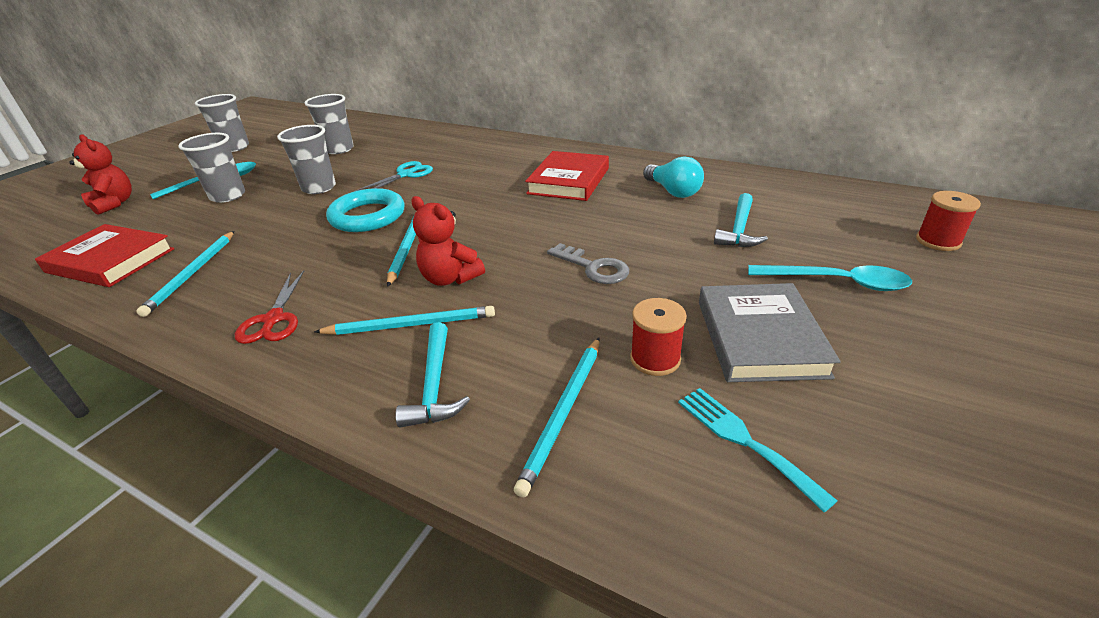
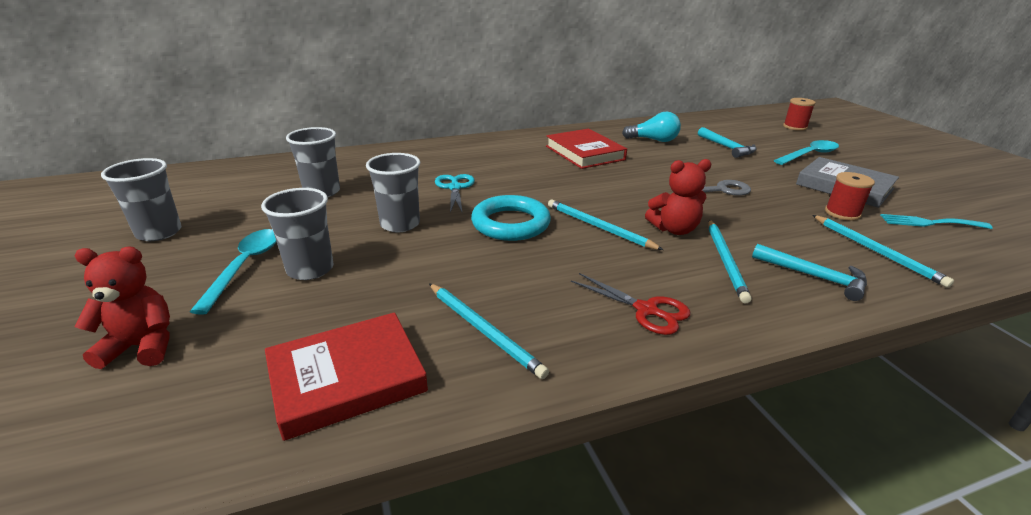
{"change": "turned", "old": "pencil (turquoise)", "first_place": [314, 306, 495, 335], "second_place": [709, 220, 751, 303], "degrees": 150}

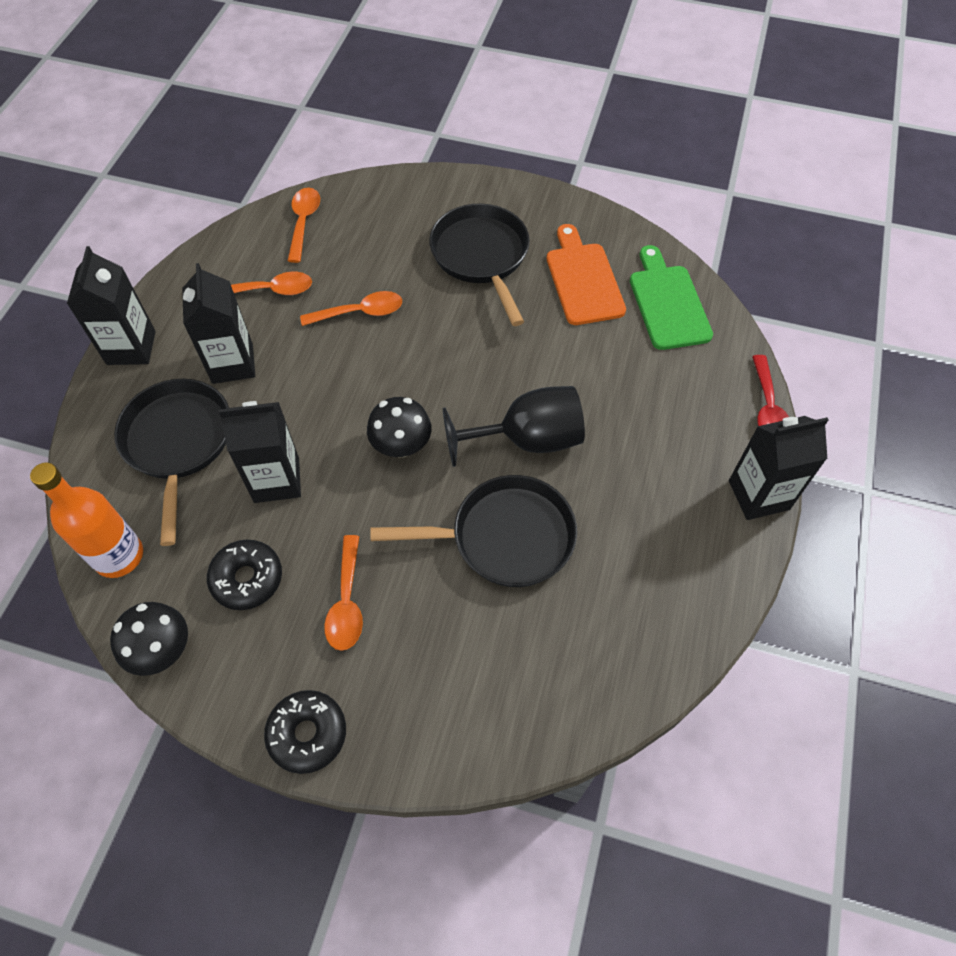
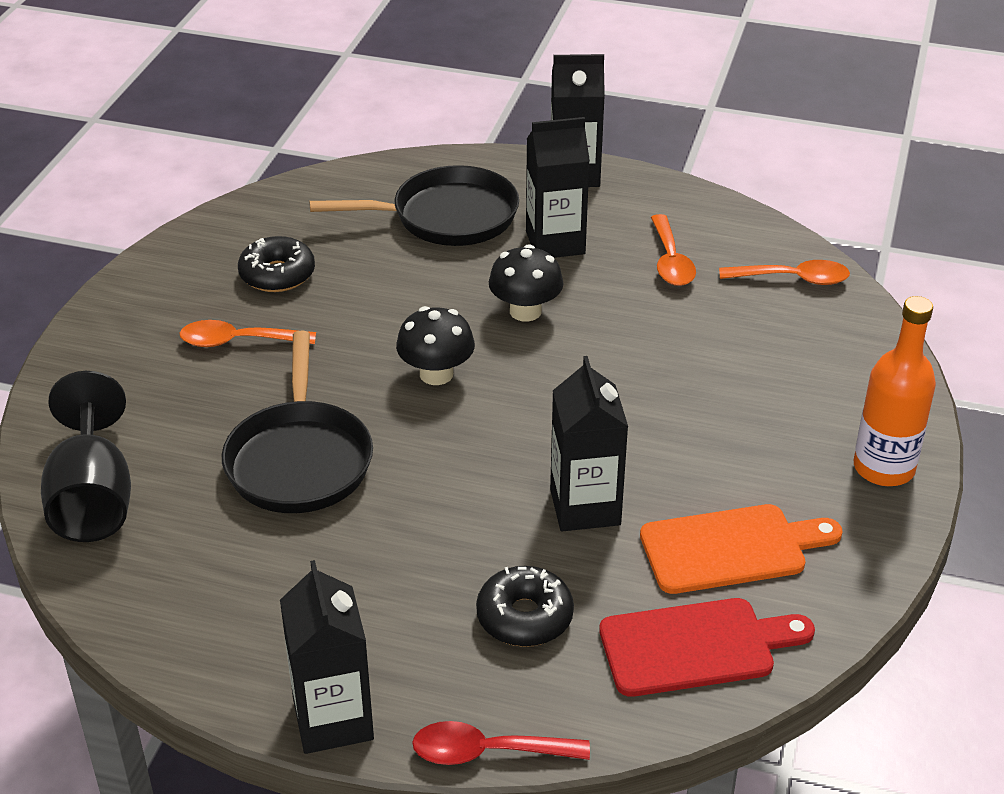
{"change": "moved", "old": "goblet (black)", "first_place": [443, 386, 585, 467], "second_place": [41, 371, 131, 542]}
{"change": "moved", "old": "donut (black)", "first_place": [264, 690, 346, 774], "second_place": [476, 566, 574, 647]}
{"change": "moved", "old": "mushroom (black)", "first_place": [110, 602, 188, 676], "second_place": [489, 244, 563, 321]}
{"change": "moved", "old": "carton (black)", "first_place": [219, 401, 301, 503], "second_place": [550, 356, 628, 531]}
{"change": "recoloured", "old": "cutting board (green)", "new": "cutting board (red)", "first_place": [630, 245, 713, 350], "second_place": [599, 598, 815, 697]}
{"change": "moved", "old": "bottle (orange)", "first_place": [30, 463, 143, 578], "second_place": [854, 296, 936, 486]}
{"change": "removed", "old": "spoon (orange)", "first_place": [300, 291, 402, 326]}
{"change": "removed", "old": "pan (black)", "first_place": [429, 204, 530, 326]}

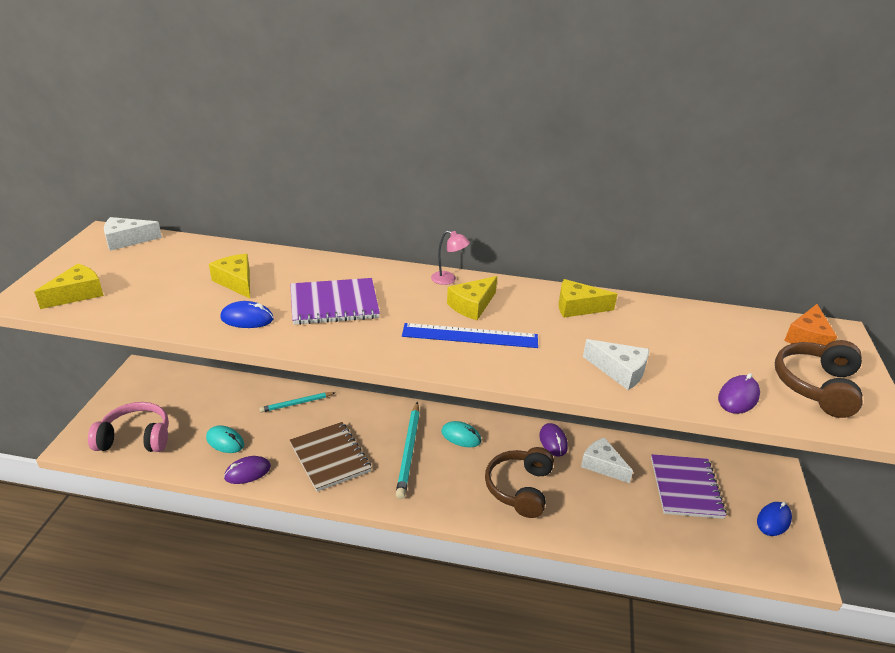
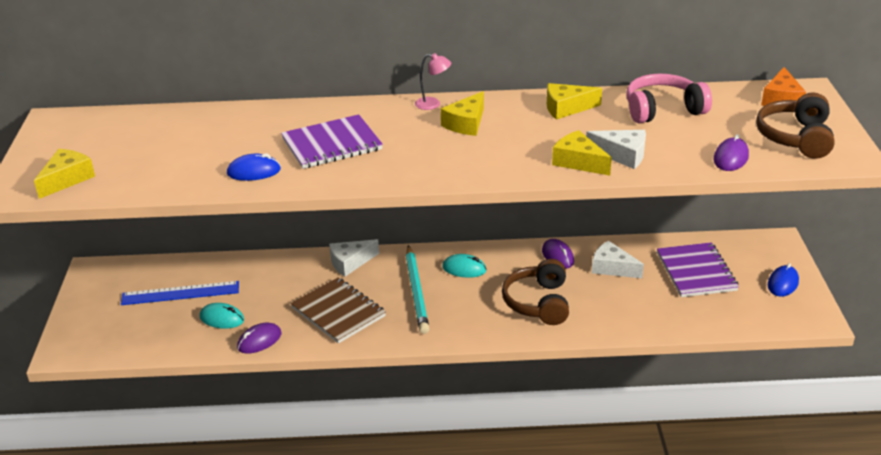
{"change": "moved", "old": "ruler (blue)", "first_place": [402, 323, 538, 348], "second_place": [121, 281, 239, 305]}
{"change": "moved", "old": "cheese (white)", "first_place": [104, 217, 162, 251], "second_place": [329, 239, 379, 277]}
{"change": "moved", "old": "cheese (yellow)", "first_place": [209, 254, 250, 299], "second_place": [552, 130, 612, 176]}
{"change": "moved", "old": "headphones (pink)", "first_place": [88, 402, 169, 452], "second_place": [627, 73, 712, 124]}
{"change": "removed", "old": "pencil (turquoise)", "first_place": [260, 392, 335, 413]}

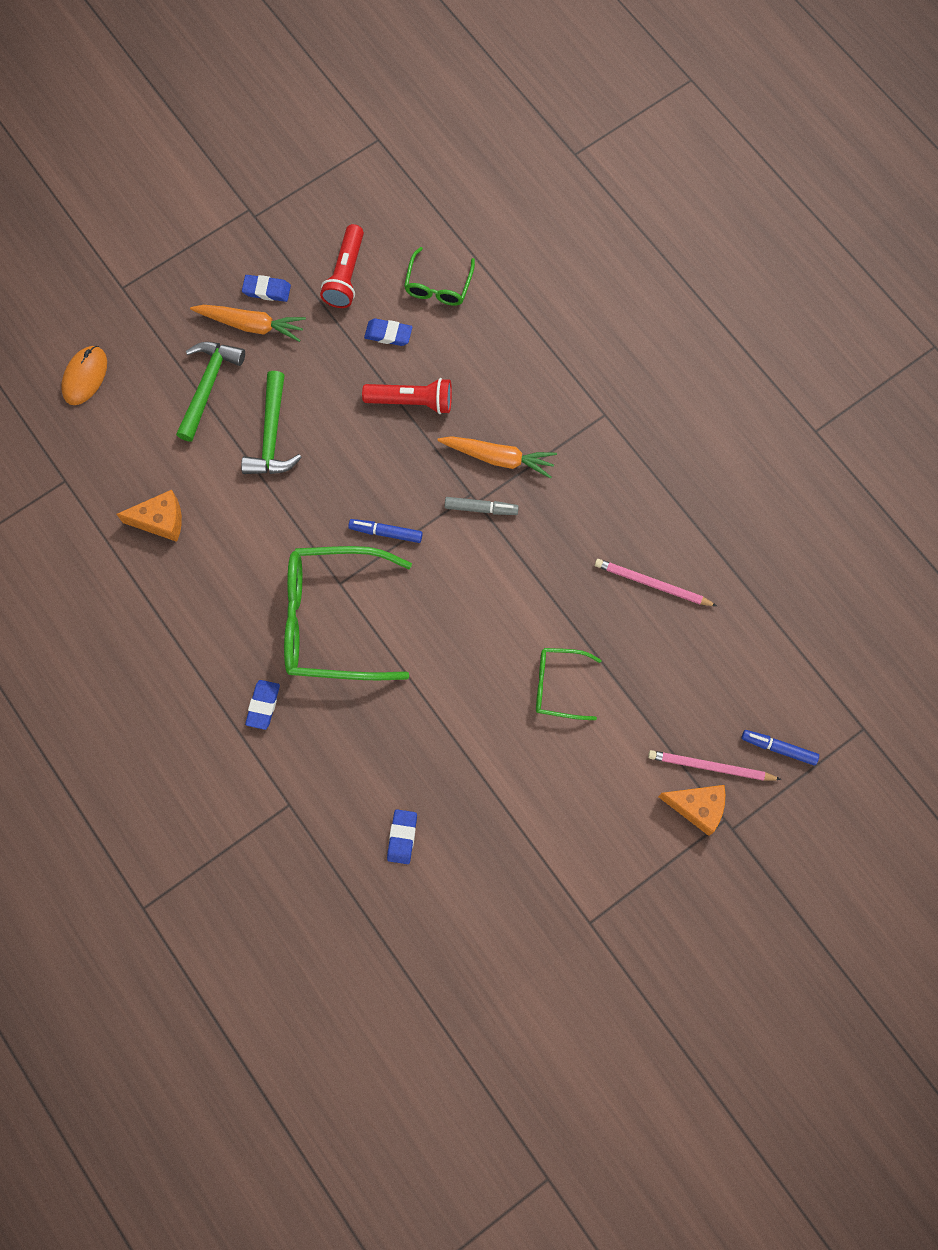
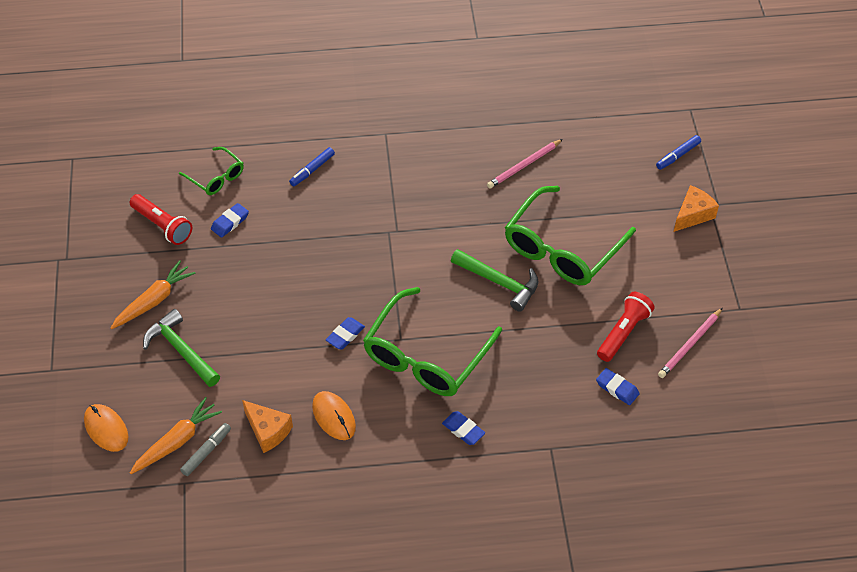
{"change": "moved", "old": "carrot (orange)", "first_place": [437, 436, 557, 479], "second_place": [130, 397, 222, 474]}
{"change": "moved", "old": "marker (grey)", "first_place": [444, 497, 519, 515], "second_place": [180, 423, 231, 476]}
{"change": "turned", "old": "cheese (orange)", "first_place": [117, 490, 182, 542], "second_place": [242, 400, 293, 453], "degrees": 105}
{"change": "moved", "old": "marker (blue)", "first_place": [348, 519, 423, 543], "second_place": [289, 147, 335, 186]}
{"change": "added", "new": "mouse (orange)", "second_place": [312, 391, 356, 440]}
{"change": "moved", "old": "eraser (blue)", "first_place": [242, 275, 291, 302], "second_place": [326, 317, 365, 349]}
{"change": "moved", "old": "hammer (green)", "first_place": [241, 371, 302, 474], "second_place": [451, 249, 538, 312]}
{"change": "resized", "old": "glasses (green)", "first_place": [536, 648, 602, 720], "second_place": [505, 186, 636, 285], "factor": 1.97}
{"change": "moved", "old": "flashlight (red)", "first_place": [362, 378, 452, 414], "second_place": [597, 292, 655, 362]}
{"change": "moved", "old": "pencil (pink)", "first_place": [648, 750, 782, 781], "second_place": [658, 308, 723, 378]}

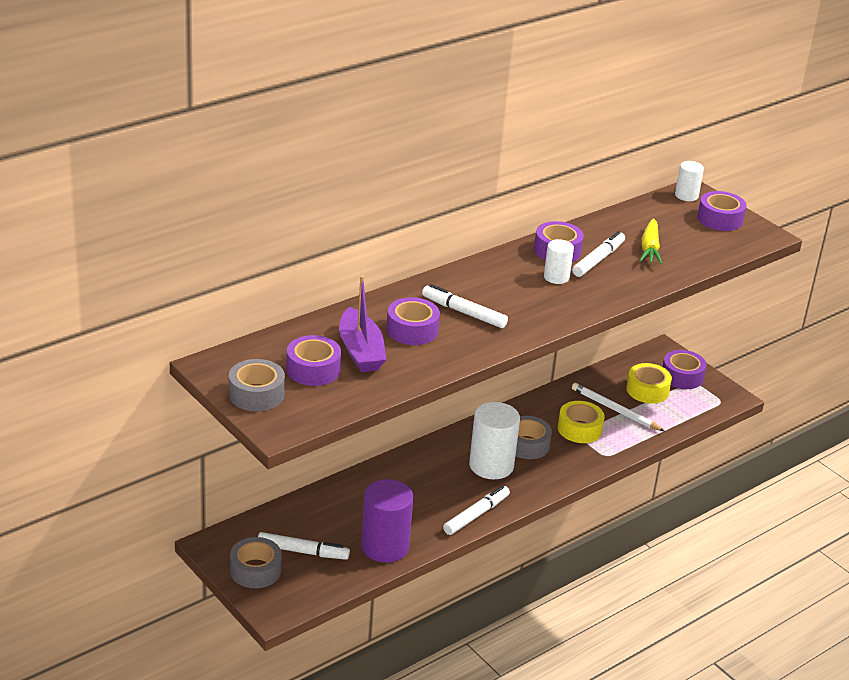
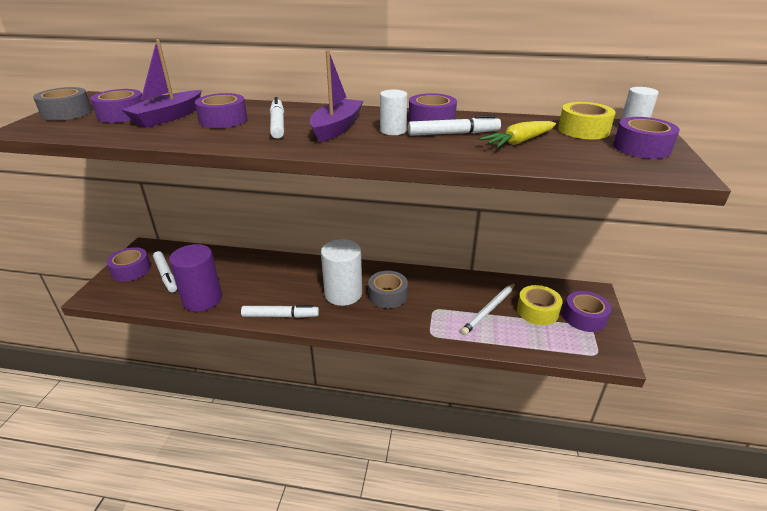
{"change": "recoloured", "old": "tape (grey)", "new": "tape (purple)", "first_place": [230, 537, 282, 588], "second_place": [106, 247, 151, 281]}
{"change": "added", "new": "boat (purple)", "second_place": [310, 50, 363, 142]}
{"change": "turned", "old": "pencil (white)", "first_place": [572, 383, 664, 431], "second_place": [461, 283, 515, 335], "degrees": -135}
{"change": "moved", "old": "tape (yellow)", "first_place": [558, 401, 604, 443], "second_place": [558, 102, 616, 139]}

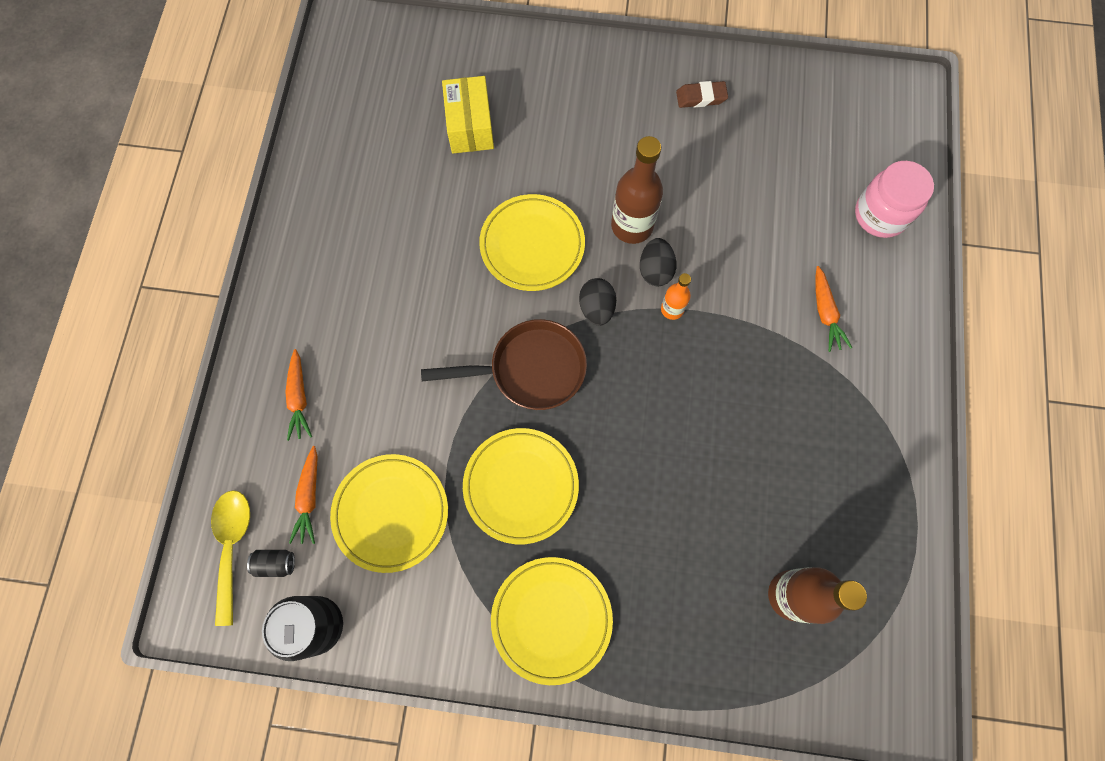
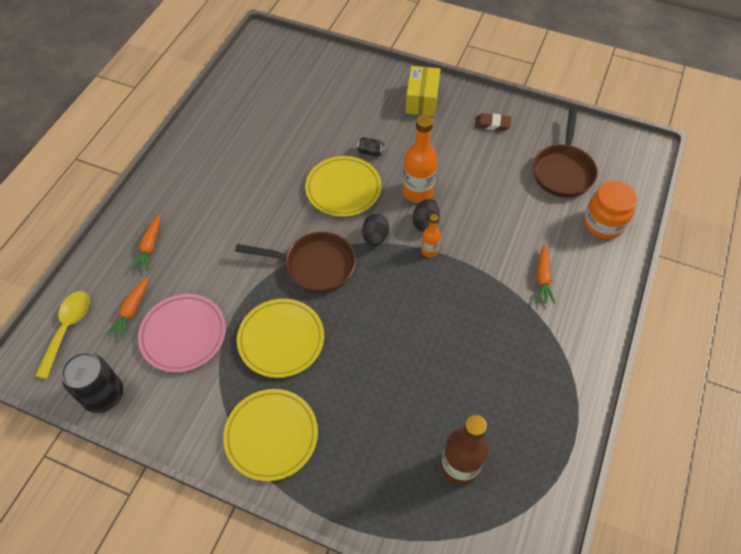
{"change": "recoloured", "old": "plate (yellow)", "new": "plate (pink)", "first_place": [330, 454, 448, 573], "second_place": [138, 294, 226, 373]}
{"change": "moved", "old": "can (black)", "first_place": [247, 550, 295, 577], "second_place": [357, 137, 384, 157]}
{"change": "recoloured", "old": "bottle (brown)", "new": "bottle (orange)", "first_place": [611, 136, 663, 244], "second_place": [402, 115, 438, 203]}
{"change": "moved", "old": "box (yellow)", "first_place": [442, 76, 494, 153], "second_place": [406, 66, 440, 116]}
{"change": "added", "new": "pan (brown)", "second_place": [533, 108, 598, 198]}
{"change": "recoloured", "old": "jar (pink)", "new": "jar (orange)", "first_place": [855, 161, 934, 238], "second_place": [584, 181, 637, 239]}

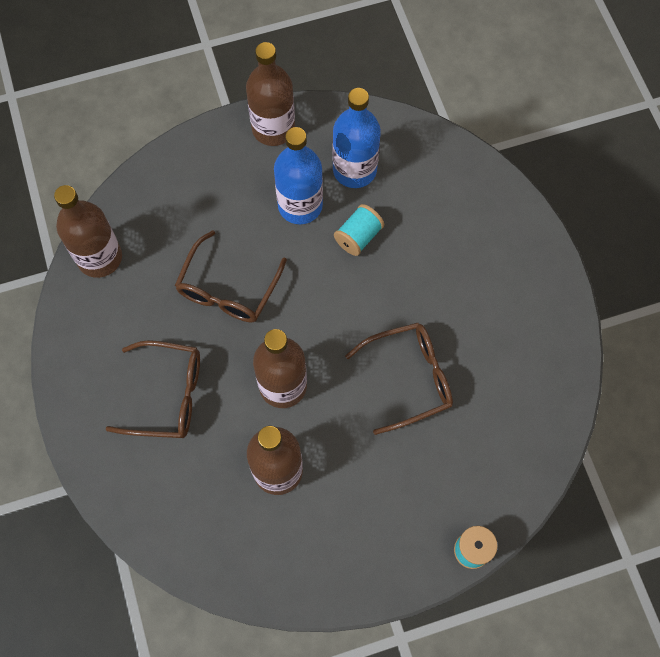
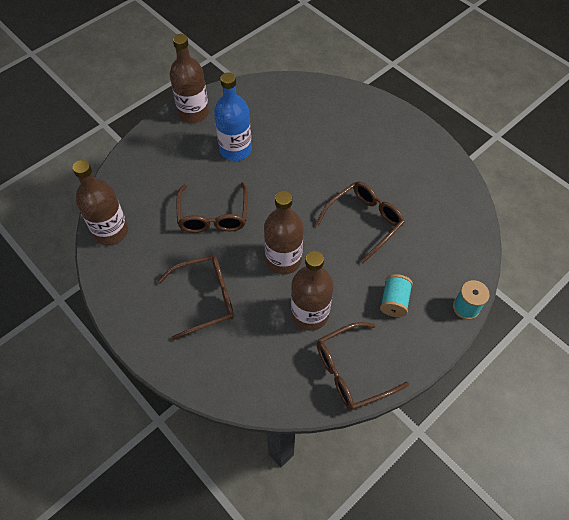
{"change": "added", "new": "glasses (brown)", "second_place": [317, 322, 409, 410]}
{"change": "moved", "old": "spool (turquoise)", "first_place": [334, 204, 384, 256], "second_place": [380, 274, 413, 317]}
{"change": "removed", "old": "bottle (blue)", "first_place": [333, 88, 381, 188]}

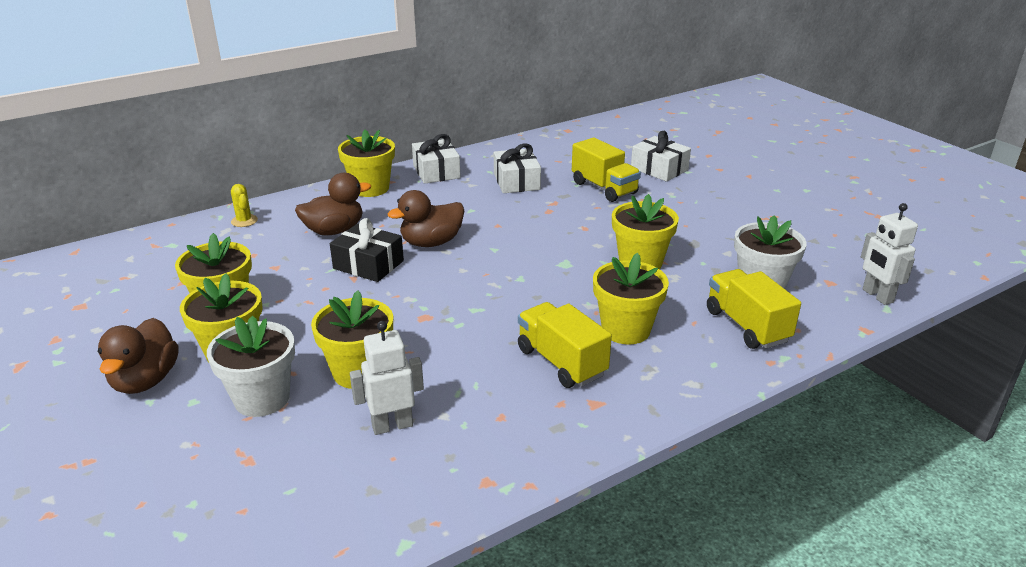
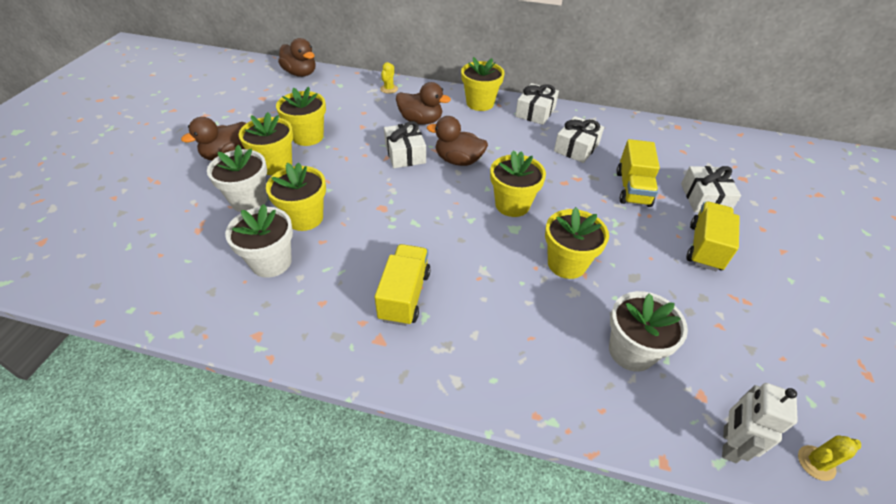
{"change": "replaced", "old": "robot (white)", "new": "flower pot (white)", "first_place": [350, 321, 424, 435], "second_place": [225, 204, 293, 278]}
{"change": "added", "new": "duck (brown)", "second_place": [278, 38, 315, 77]}
{"change": "recoloured", "old": "gift (black)", "new": "gift (white)", "first_place": [330, 218, 404, 282], "second_place": [384, 121, 426, 168]}
{"change": "moved", "old": "flower pot (yellow)", "first_place": [593, 253, 669, 345], "second_place": [490, 150, 546, 217]}
{"change": "moved", "old": "truck (yellow)", "first_place": [707, 269, 801, 349], "second_place": [687, 201, 740, 271]}
{"change": "added", "new": "cactus (yellow)", "second_place": [798, 435, 861, 481]}

